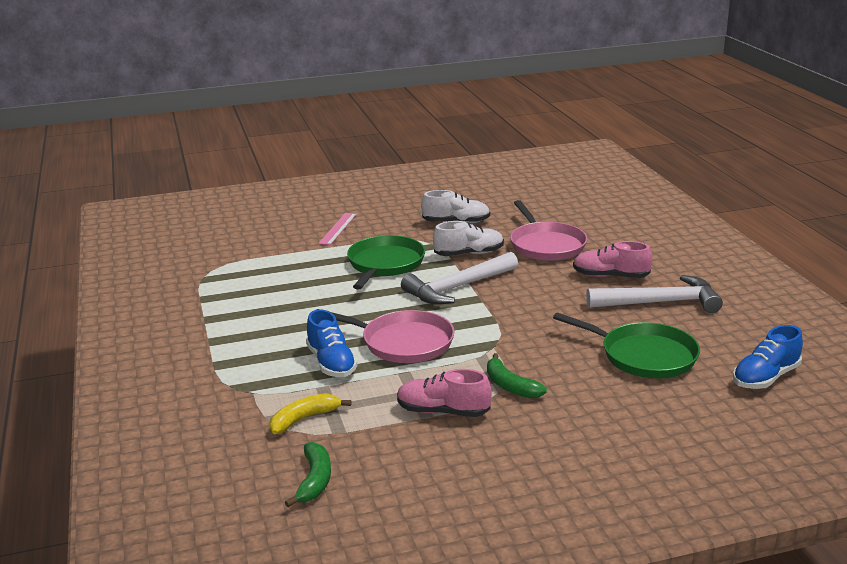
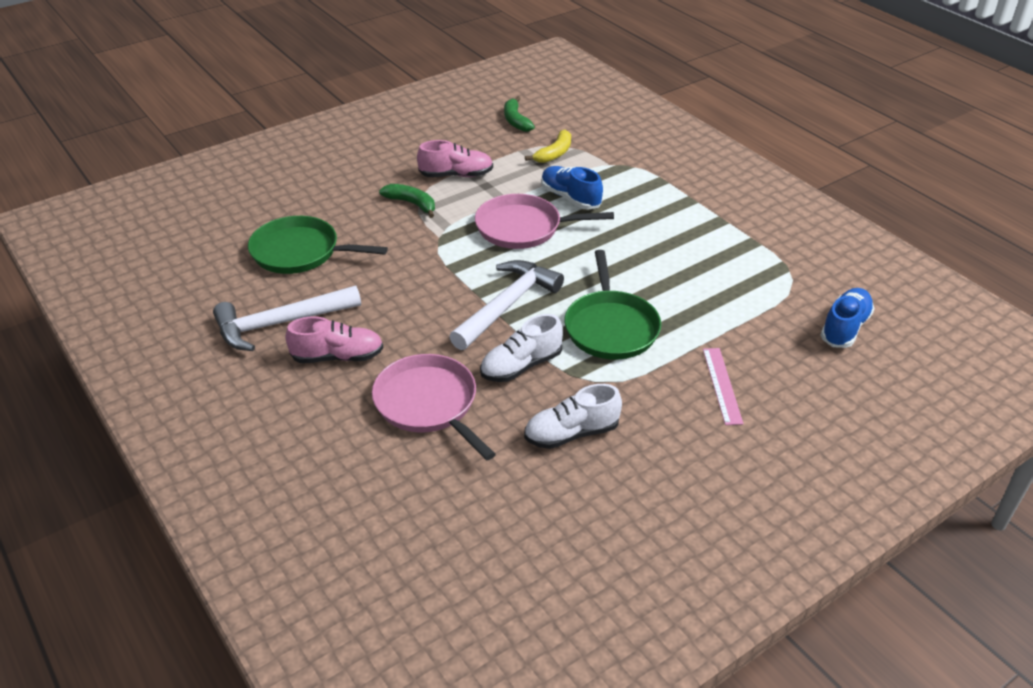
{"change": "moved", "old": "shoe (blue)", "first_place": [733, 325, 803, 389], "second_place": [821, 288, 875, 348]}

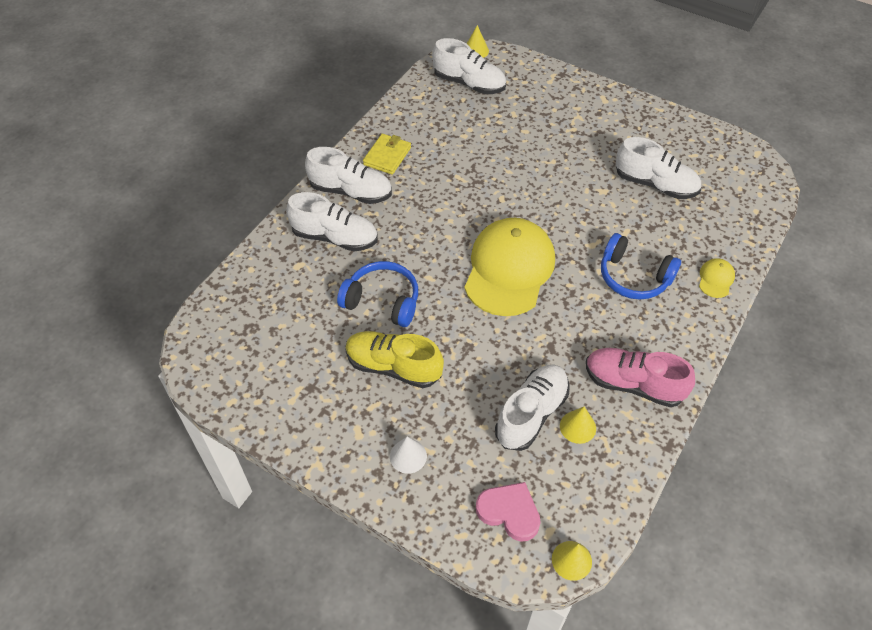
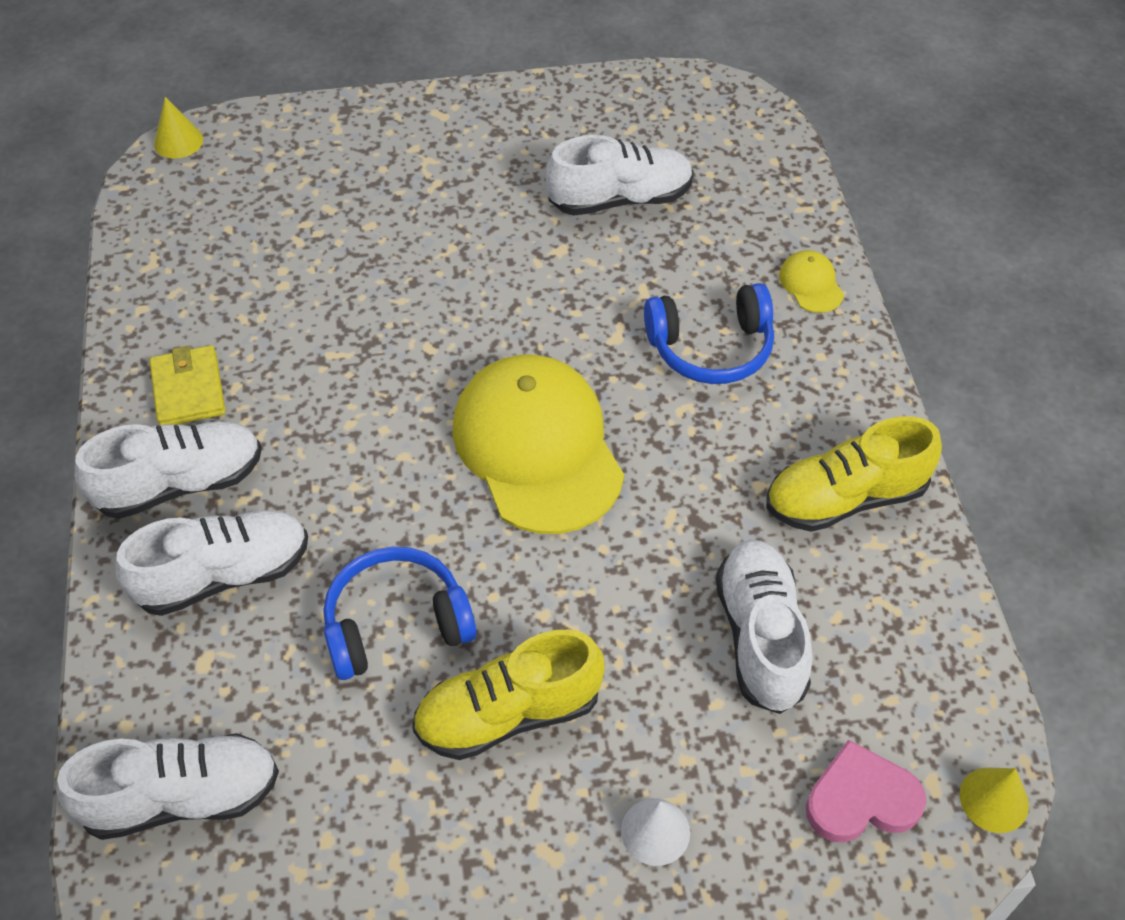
{"change": "moved", "old": "shoe (white)", "first_place": [432, 38, 506, 94], "second_place": [56, 733, 279, 840]}
{"change": "recoloured", "old": "shoe (pink)", "new": "shoe (yellow)", "first_place": [586, 348, 695, 407], "second_place": [766, 416, 942, 532]}
{"change": "removed", "old": "cone (yellow)", "first_place": [560, 407, 596, 444]}

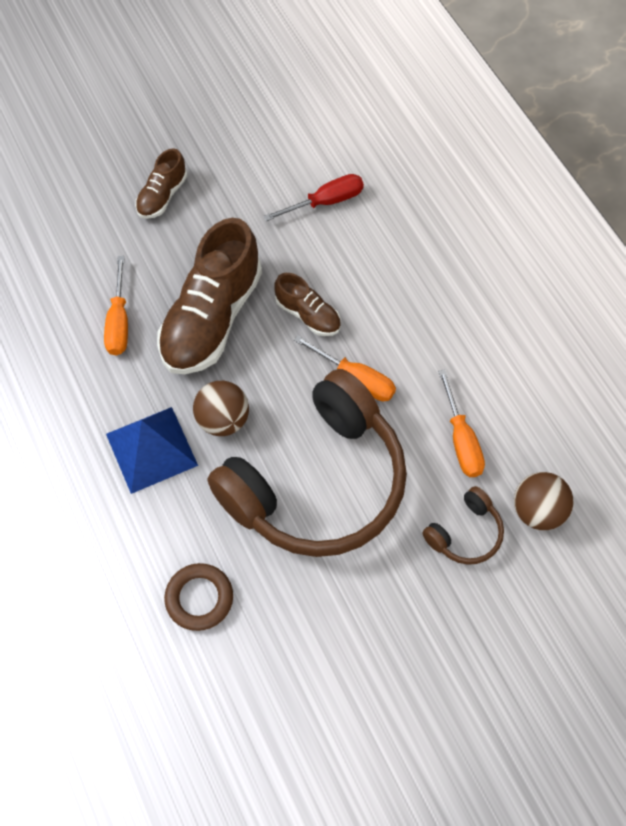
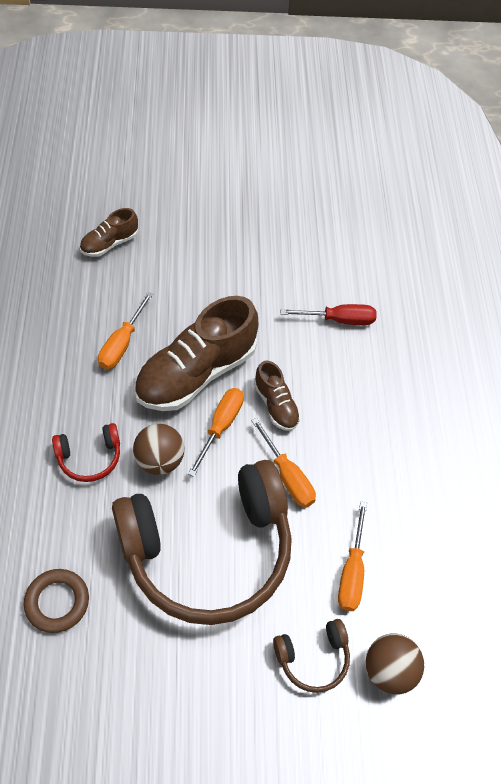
{"change": "replaced", "old": "pyramid (blue)", "new": "headphones (red)", "first_place": [106, 407, 198, 494], "second_place": [52, 423, 120, 482]}
{"change": "moved", "old": "shoe (brown)", "first_place": [135, 148, 187, 219], "second_place": [80, 208, 138, 257]}
{"change": "added", "new": "screwdriver (orange)", "second_place": [188, 388, 244, 477]}

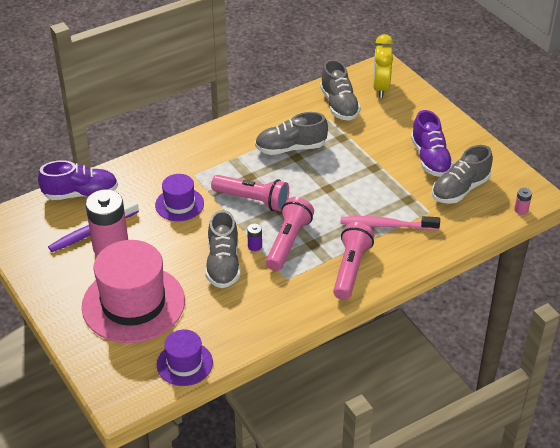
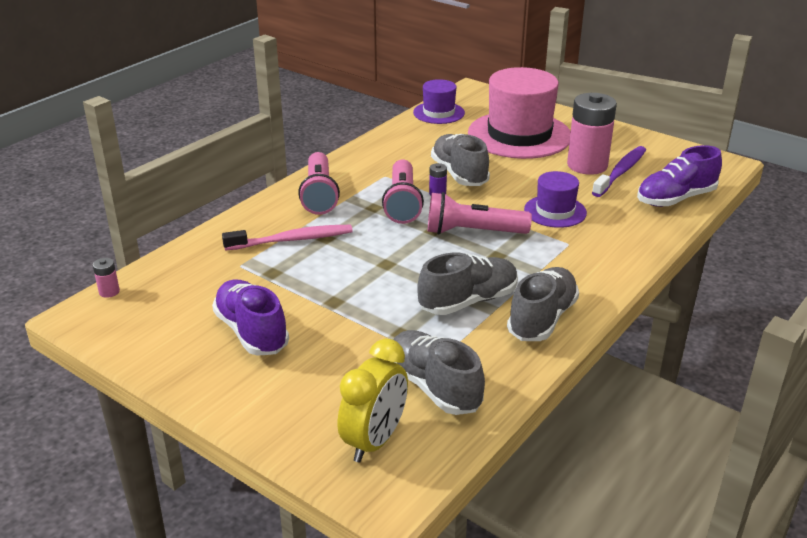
{"change": "turned", "old": "clock (yellow)", "first_place": [373, 34, 393, 98], "second_place": [338, 339, 408, 463], "degrees": 45}
{"change": "moved", "old": "shoe (grey)", "first_place": [432, 145, 493, 204], "second_place": [507, 267, 579, 341]}

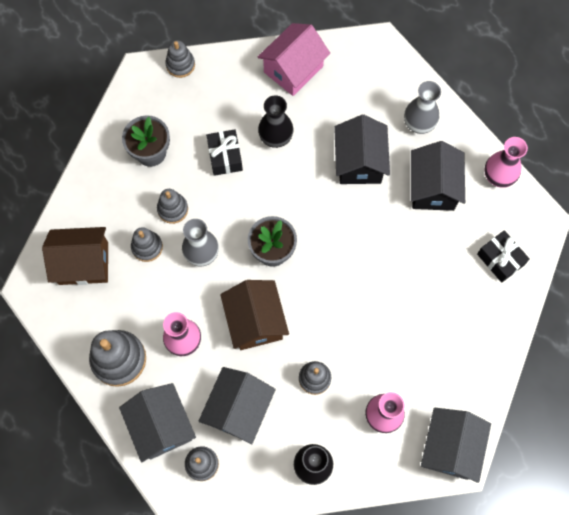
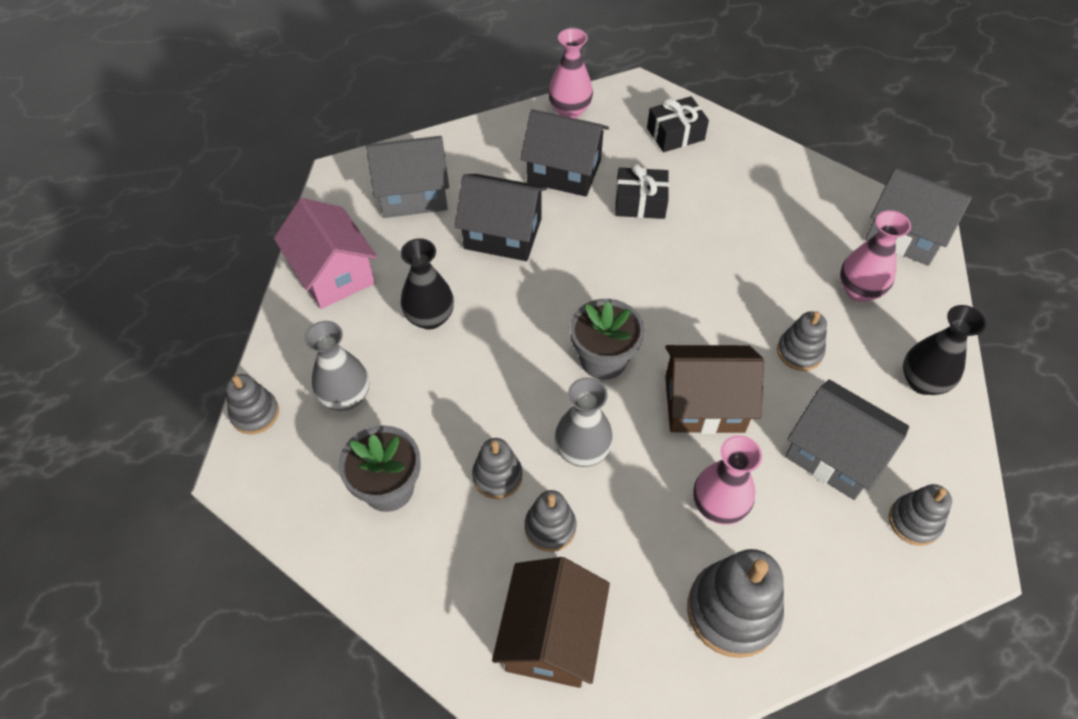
{"change": "moved", "old": "vase (grey)", "first_place": [404, 81, 441, 134], "second_place": [304, 321, 369, 411]}
{"change": "moved", "old": "house (grey)", "first_place": [119, 383, 196, 463], "second_place": [366, 136, 449, 218]}
{"change": "moved", "old": "gift (black)", "first_place": [206, 130, 243, 176], "second_place": [615, 163, 669, 219]}

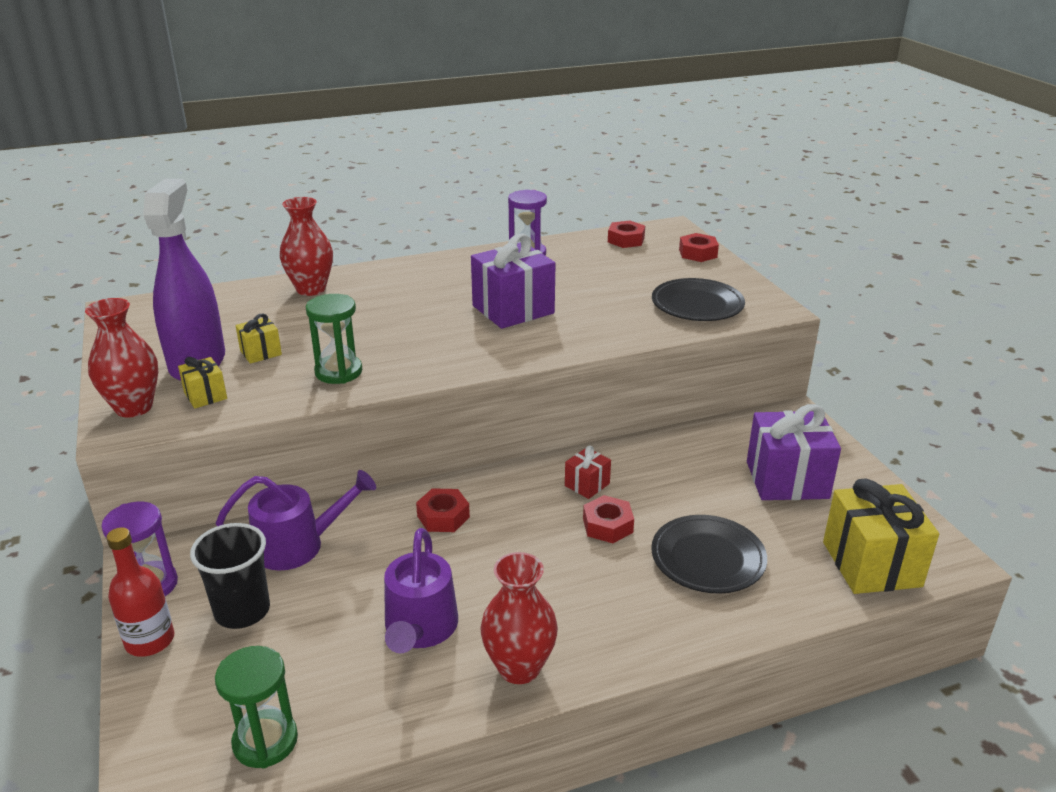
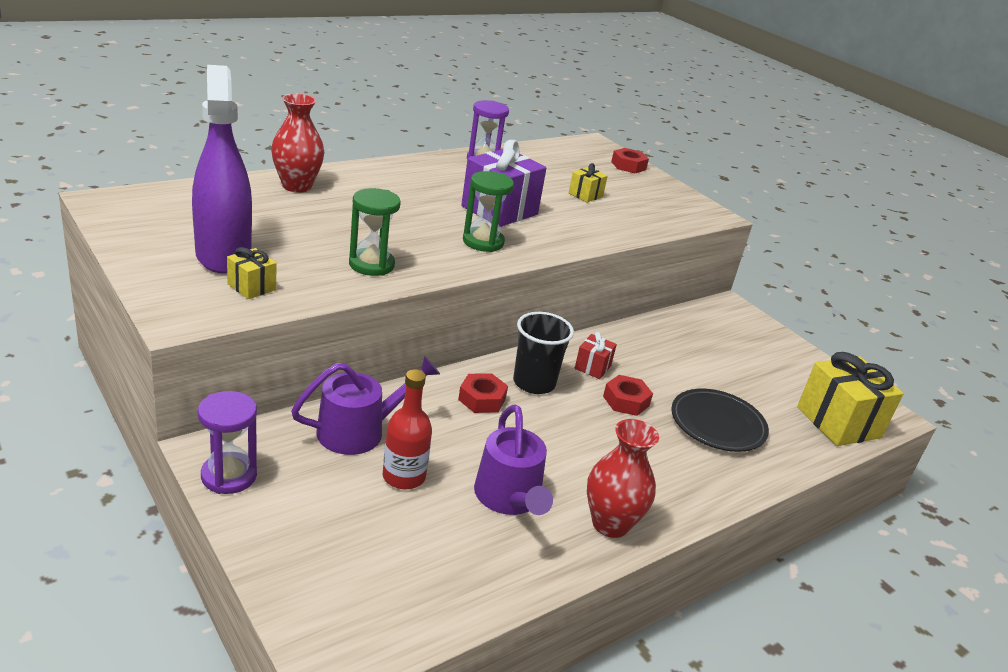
{"change": "moved", "old": "bottle (red)", "first_place": [106, 527, 174, 657], "second_place": [383, 369, 432, 490]}
{"change": "moved", "old": "hourglass (green)", "first_place": [215, 646, 298, 768], "second_place": [463, 171, 514, 252]}
{"change": "moved", "old": "cup (black)", "first_place": [190, 523, 270, 629], "second_place": [513, 312, 574, 394]}
{"change": "moved", "old": "gift (yellow)", "first_place": [235, 313, 282, 364], "second_place": [569, 163, 608, 203]}
{"change": "removed", "old": "vase (red)", "first_place": [85, 298, 158, 417]}
{"change": "removed", "old": "nut (red)", "first_place": [608, 221, 645, 248]}
{"change": "removed", "old": "plate (black)", "first_place": [652, 278, 745, 321]}
{"change": "removed", "old": "gift (purple)", "first_place": [747, 404, 841, 500]}

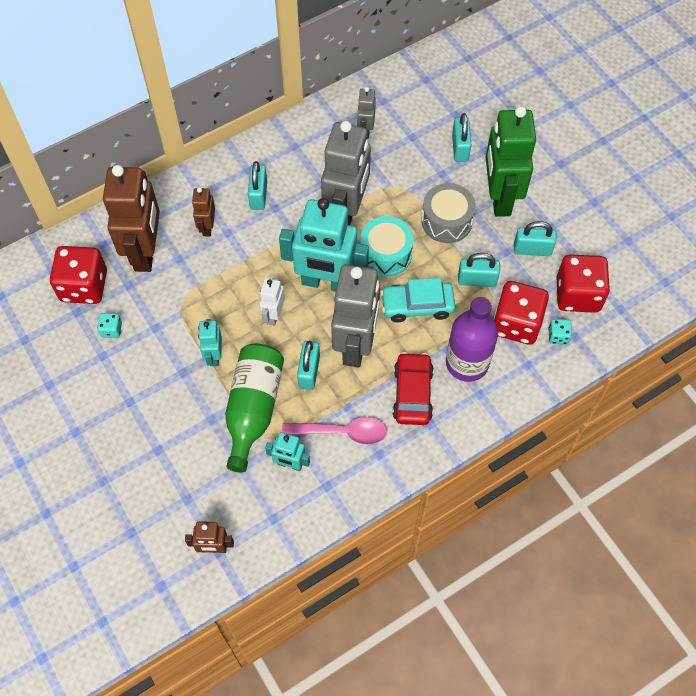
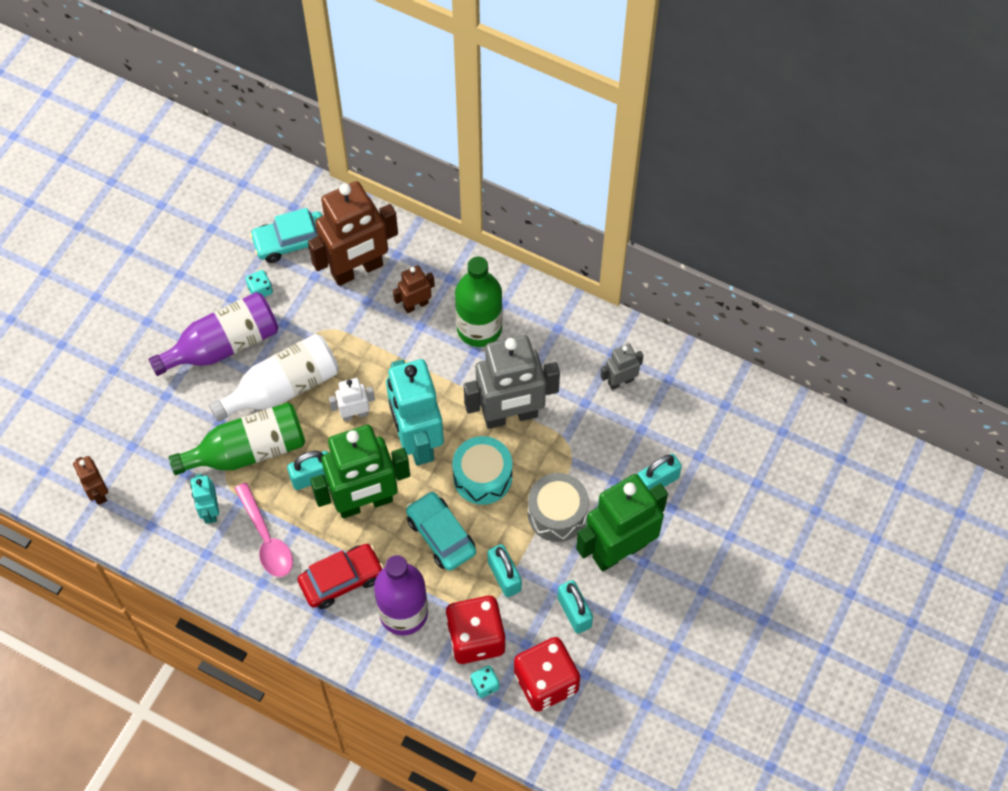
{"change": "added", "new": "bottle (purple)", "second_place": [148, 292, 278, 376]}
{"change": "replaced", "old": "robot (turquoise)", "new": "bottle (white)", "first_place": [198, 319, 222, 366], "second_place": [209, 334, 339, 422]}
{"change": "replaced", "old": "dice (red)", "new": "car (turquoise)", "first_place": [50, 246, 107, 304], "second_place": [250, 208, 323, 263]}
{"change": "recoloured", "old": "robot (grey)", "new": "robot (green)", "first_place": [331, 264, 380, 367], "second_place": [310, 425, 410, 518]}
{"change": "replaced", "old": "padlock (turquoise)", "new": "bottle (green)", "first_place": [248, 161, 267, 210], "second_place": [455, 256, 503, 347]}

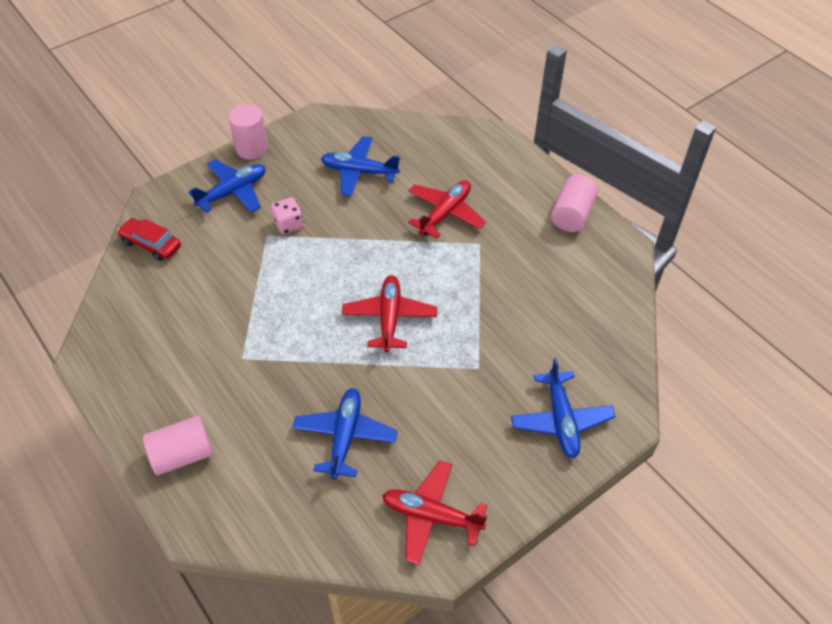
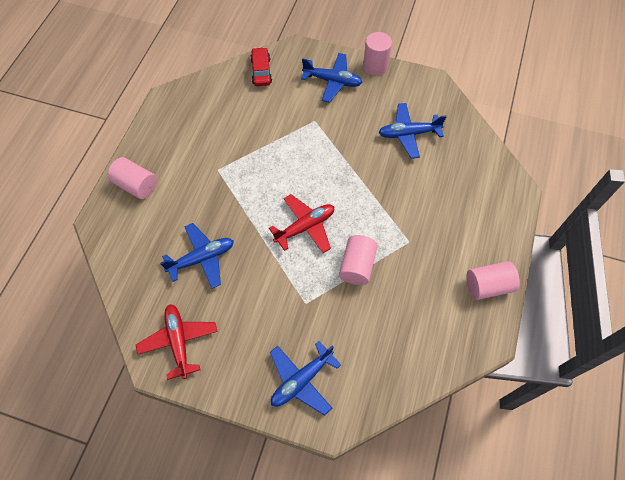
{"change": "added", "new": "cylinder (pink)", "second_place": [339, 235, 378, 285]}
{"change": "turned", "old": "plane (blue)", "first_place": [321, 136, 400, 196], "second_place": [378, 103, 446, 159], "degrees": -75}
{"change": "removed", "old": "dice (pink)", "first_place": [271, 197, 303, 234]}
{"change": "removed", "old": "plane (red)", "first_place": [408, 180, 486, 238]}

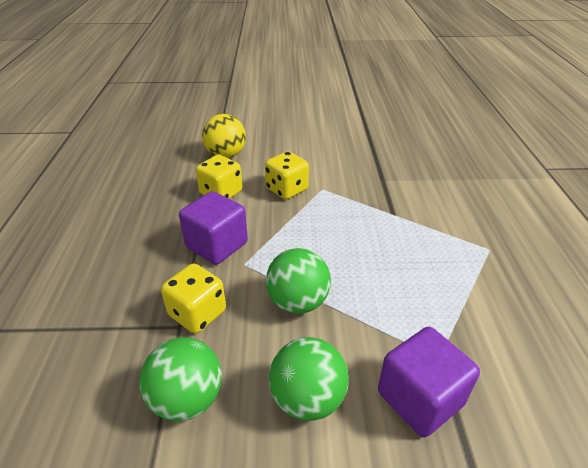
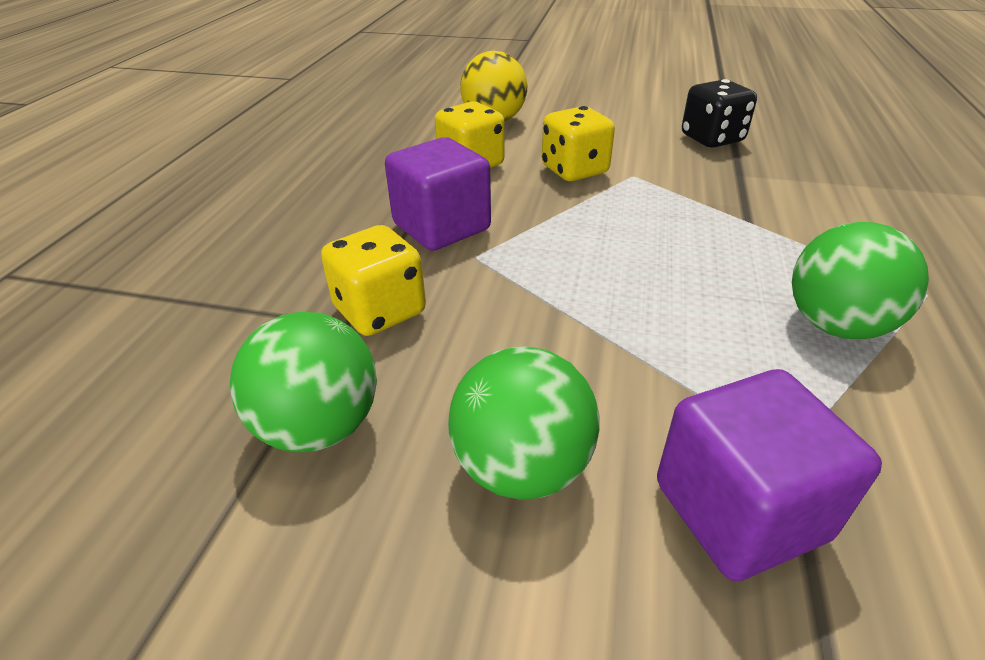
{"change": "added", "new": "dice (black)", "second_place": [682, 79, 757, 148]}
{"change": "moved", "old": "ball (green)", "first_place": [266, 248, 331, 314], "second_place": [792, 222, 929, 339]}

